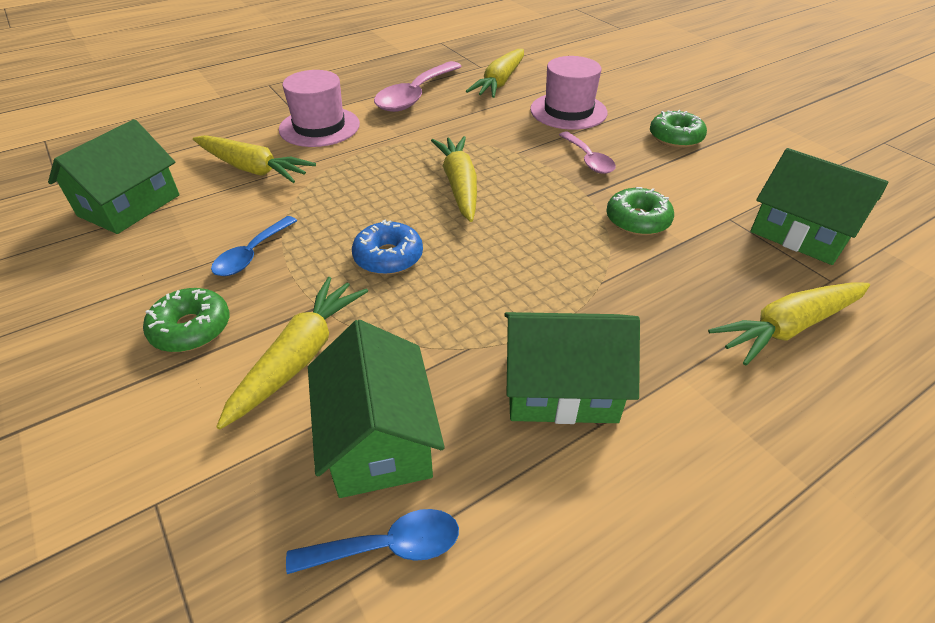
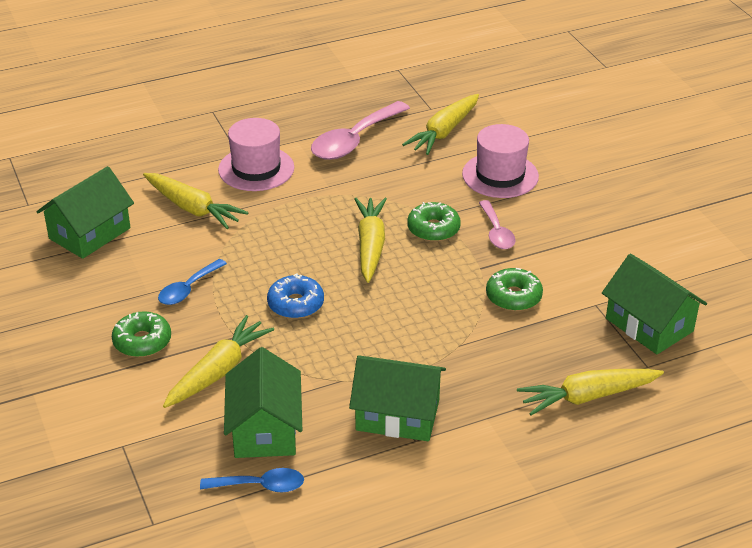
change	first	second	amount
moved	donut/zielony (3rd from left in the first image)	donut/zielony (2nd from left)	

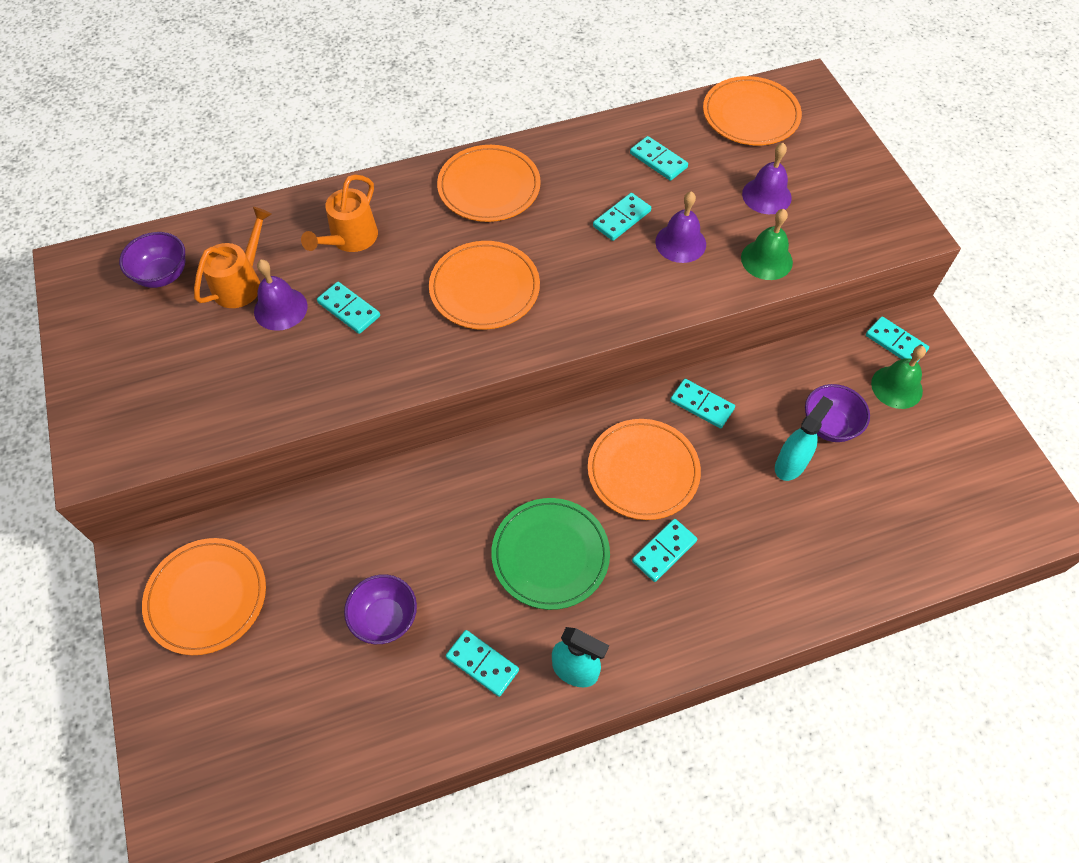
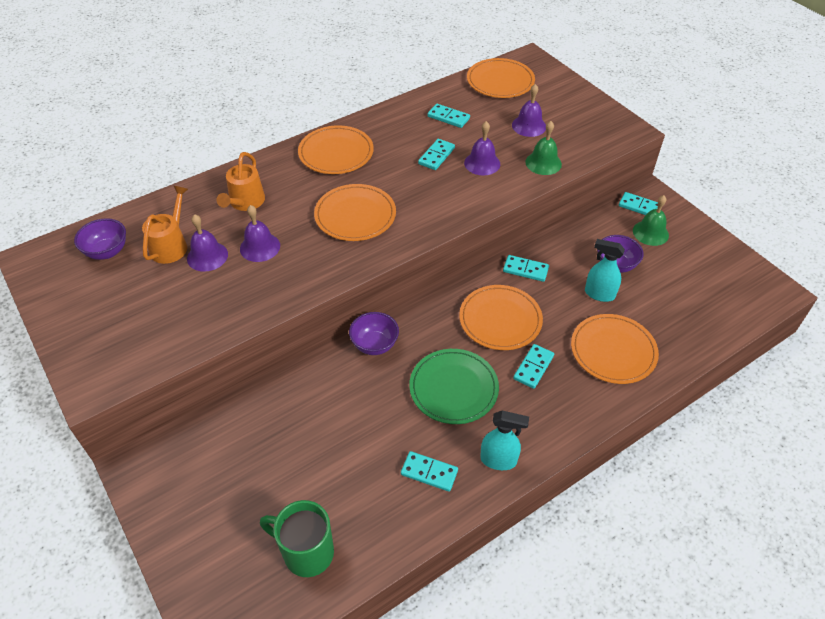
change	first	second	amount
replaced	kostka domina/turkusowy (1st from left)	dzwonek/fioletowy (2nd from left)	
turned	spryskiwacz/turkusowy (2nd from left)		90 degrees counterclockwise
moved	talerz/pomarańczowy (1st from left in the first image)	talerz/pomarańczowy (5th from left)	
moved	miska/fioletowy (2nd from left)		
added		kubek/zielony	

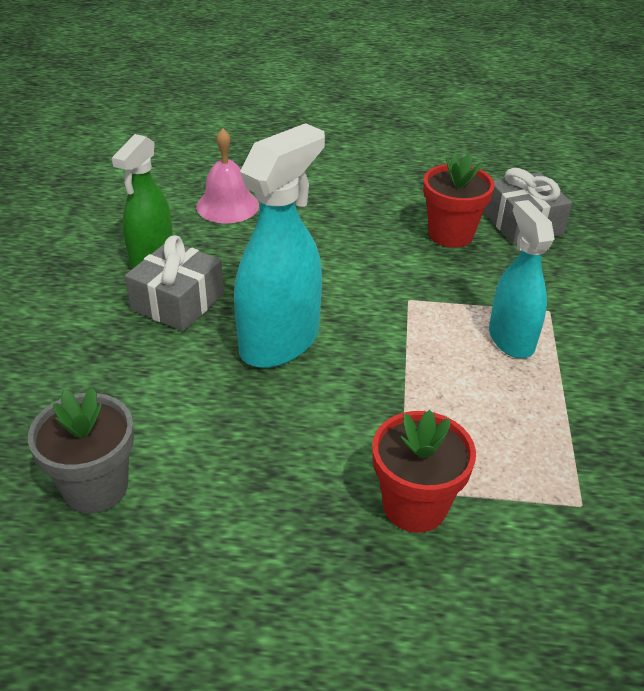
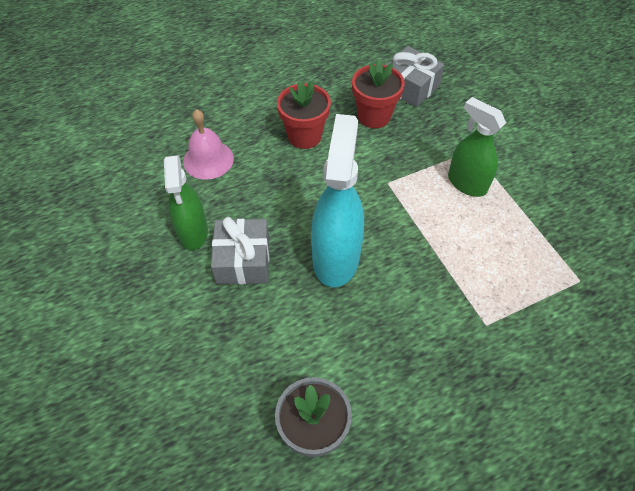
change	first	second	amount
recoloured	spryskiwacz/turkusowy (2nd from left)	spryskiwacz/zielony (2nd from left)	
moved	doniczka/czerwony (1st from left)		

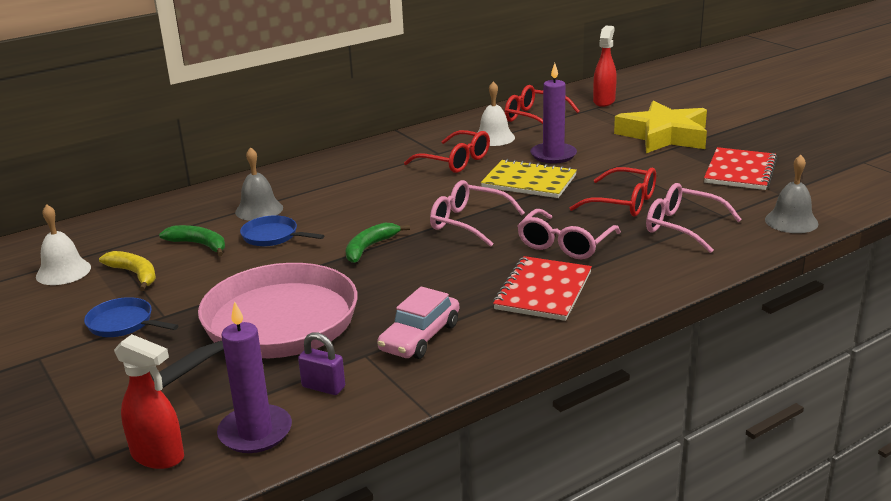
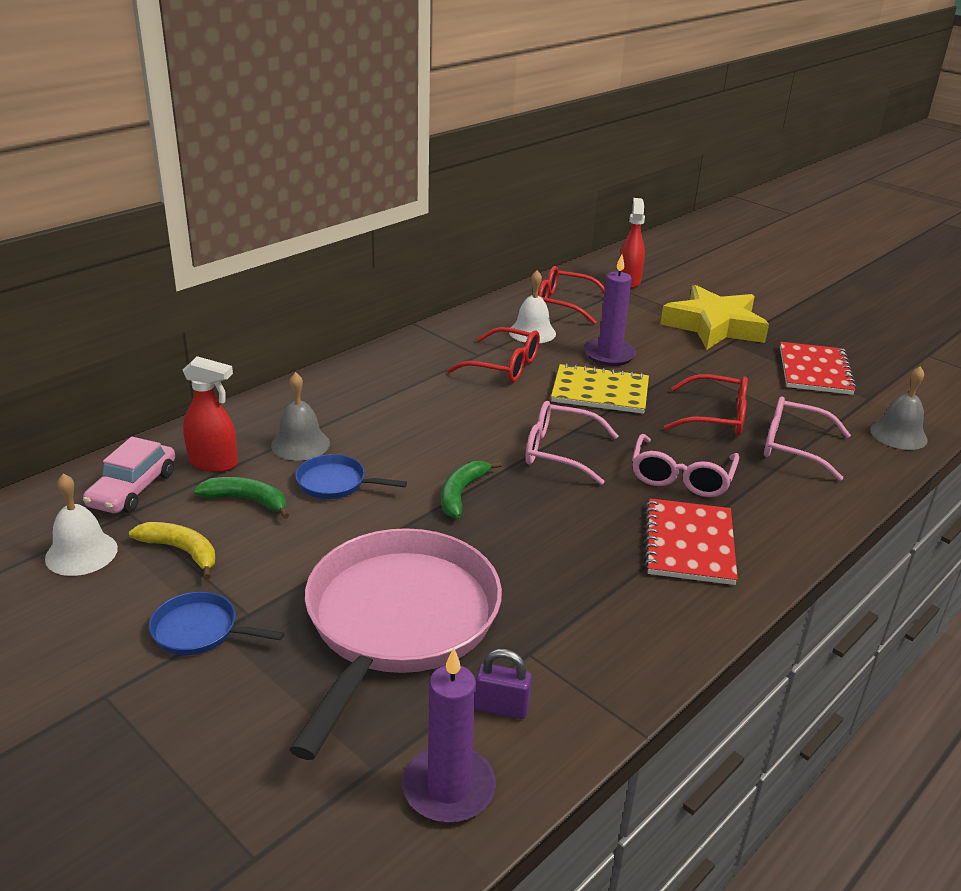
change	first	second	amount
moved	samochód/różowy		
moved	spryskiwacz/czerwony (1st from left)		

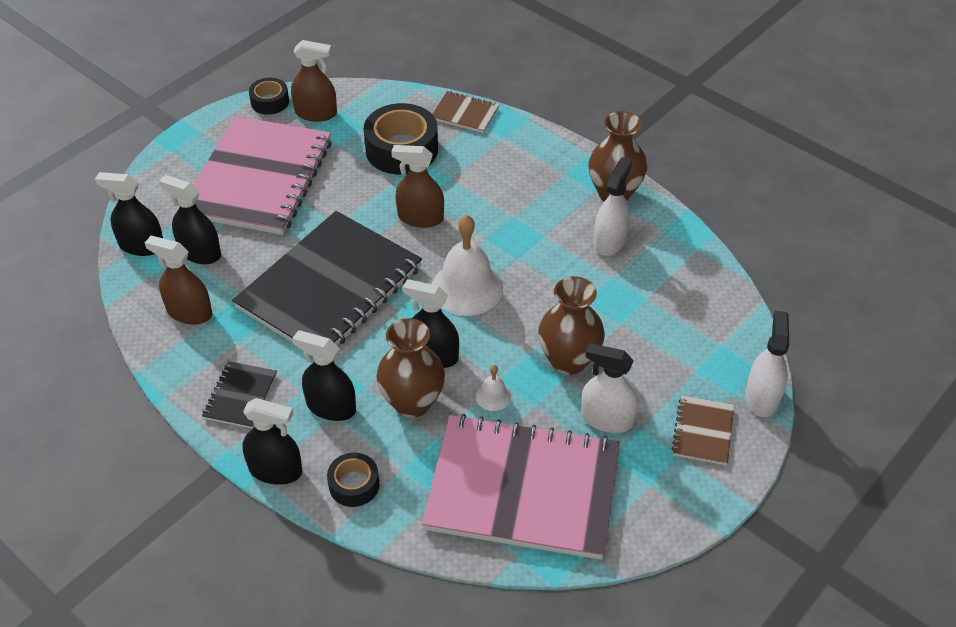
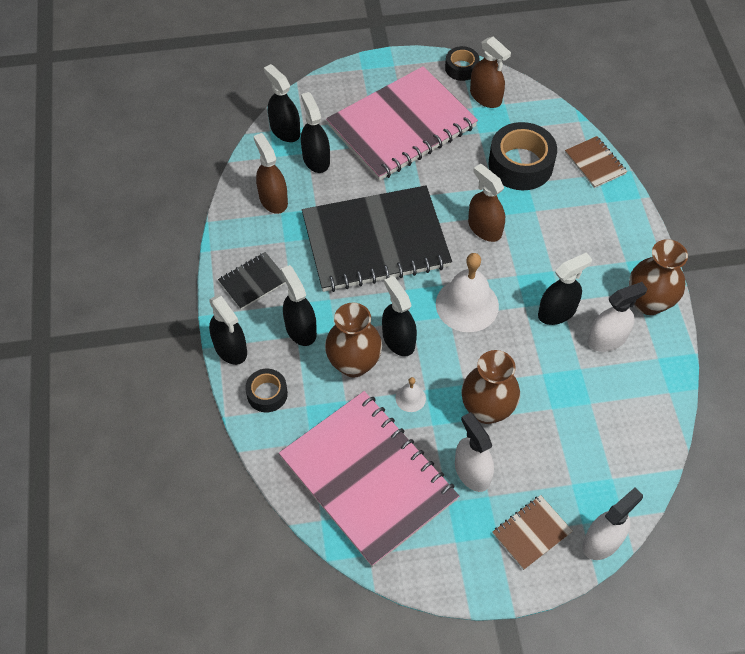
change	first	second	amount
added		spryskiwacz/czarny (6th from left)	

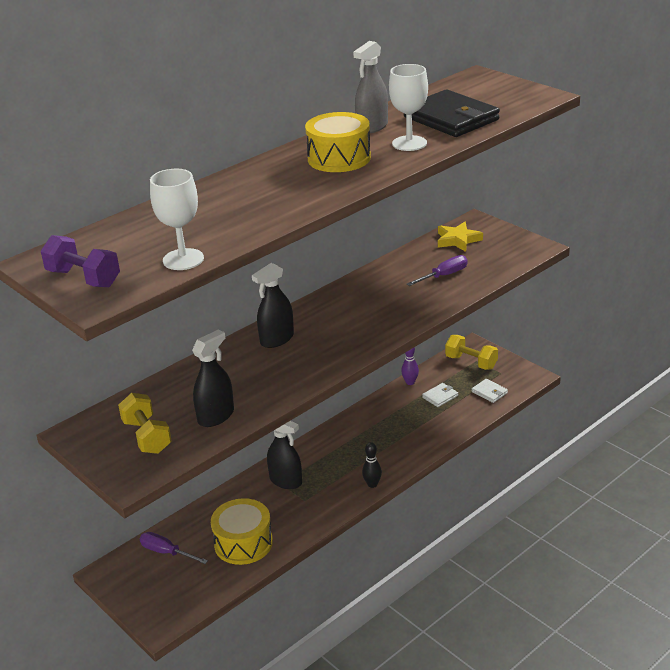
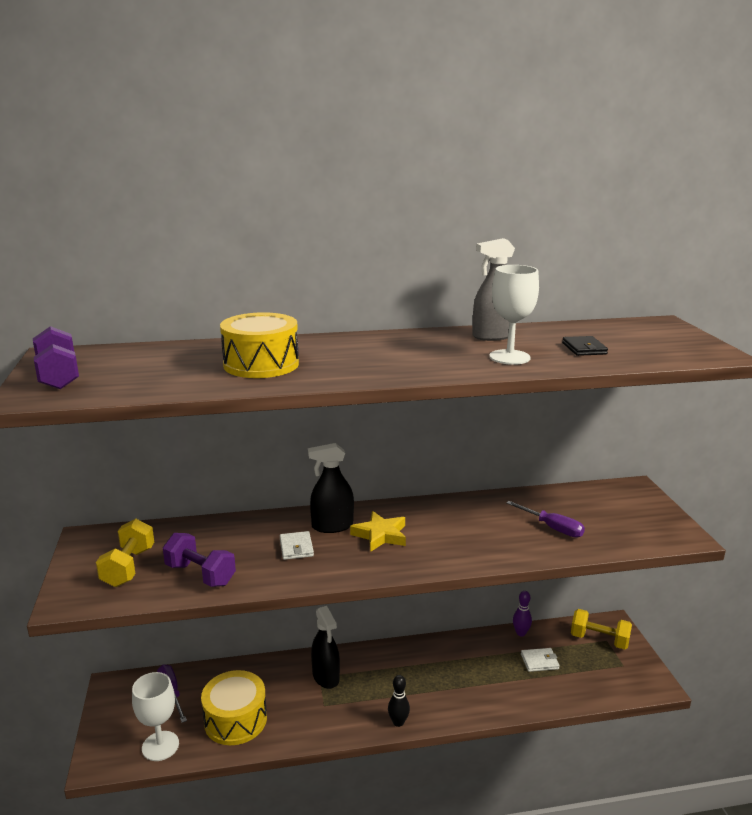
change	first	second	amount
resized	portfel/czarny		x0.45
moved	bęben/żółty (2nd from left)		
moved	kielich/biały (1st from left)		
moved	gwiazda/żółty		
turned	śrubokręt/fioletowy (2nd from left)		45 degrees clockwise
replaced	spryskiwacz/czarny (1st from left)	hantel/fioletowy (2nd from left)	
turned	hantel/żółty (2nd from left)		45 degrees counterclockwise
moved	portfel/biały (2nd from left in the first image)	portfel/biały (1st from left)	

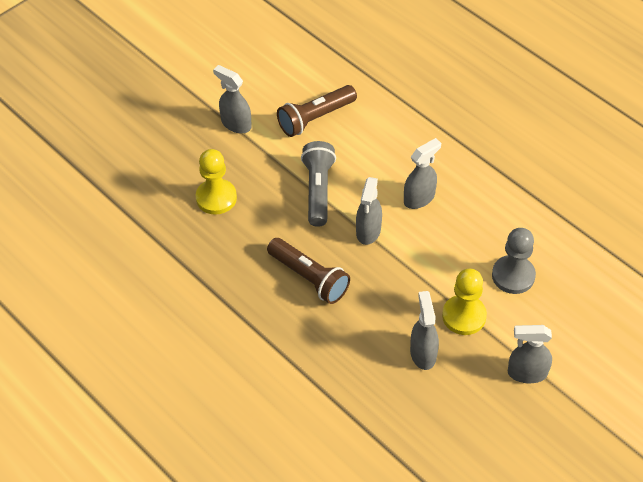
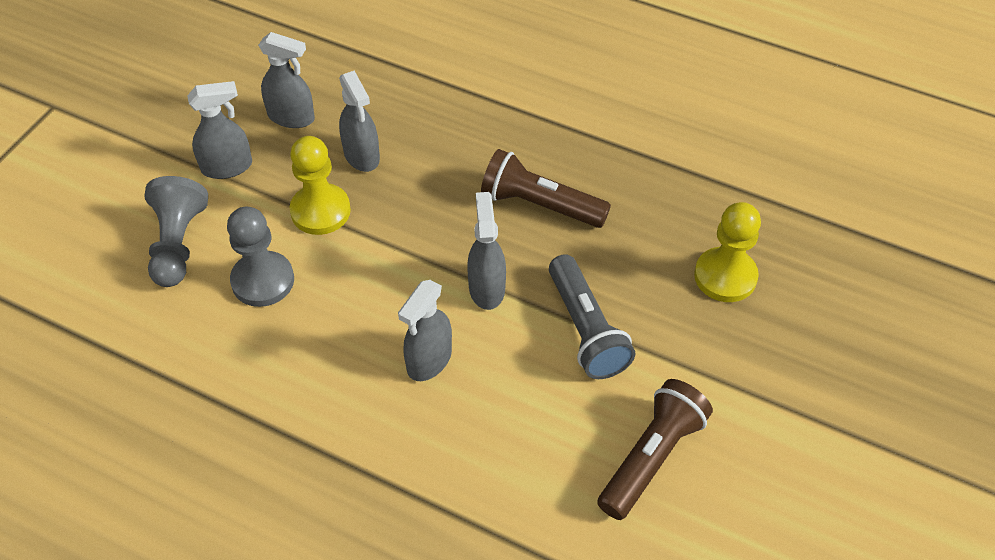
change	first	second	amount
moved	spryskiwacz/szary (1st from left in the first image)	spryskiwacz/szary (2nd from left)	
added		pionek/szary (1st from left)	

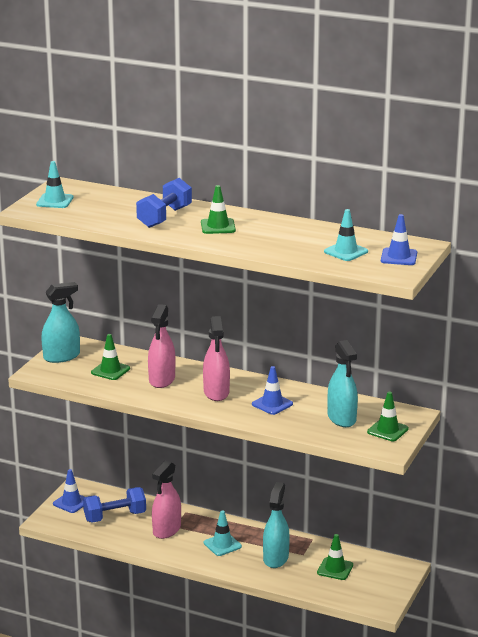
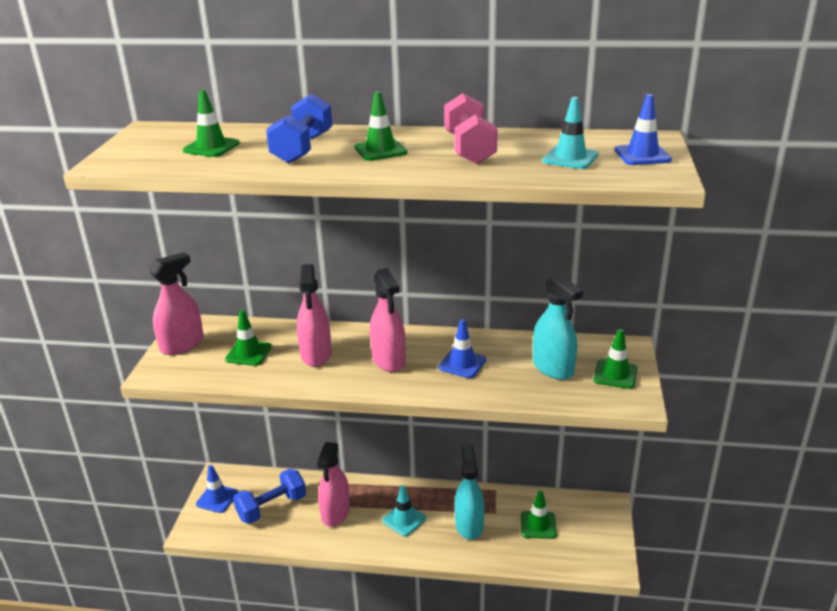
change	first	second	amount
removed	pachołek/turkusowy (1st from left)		
recoloured	spryskiwacz/turkusowy (1st from left)	spryskiwacz/różowy (1st from left)	
added		pachołek/zielony (1st from left)	
added		hantel/różowy	

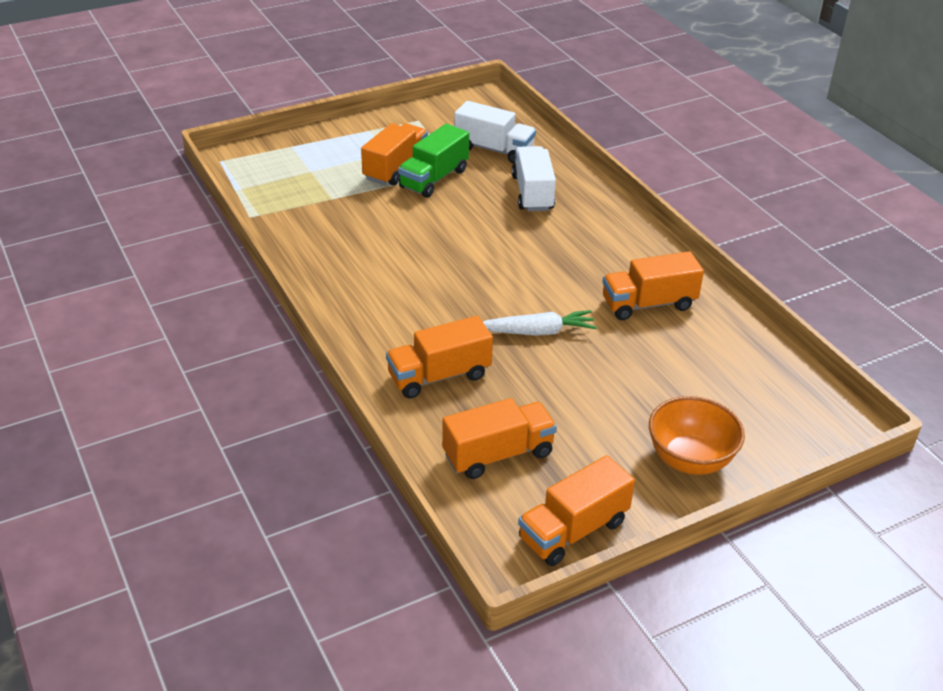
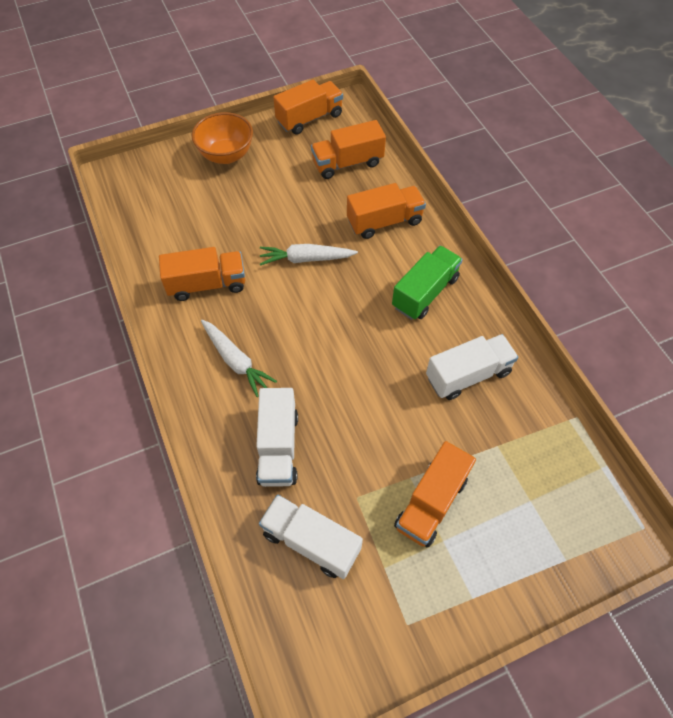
change	first	second	amount
moved	ciężarówka/zielony		
added		marchewka/biały (1st from left)	
added		ciężarówka/biały (3rd from left)	

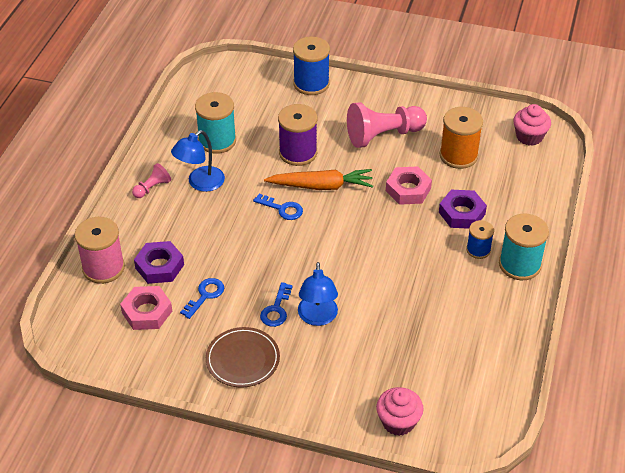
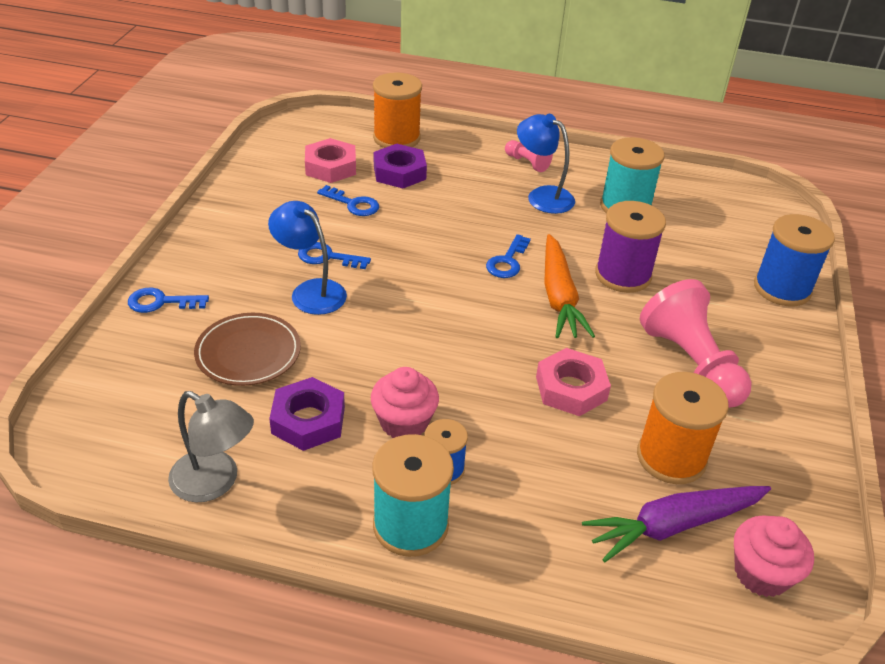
change	first	second	amount
moved	nakrętka/fioletowy (2nd from left in the first image)	nakrętka/fioletowy (1st from left)	
recoloured	szpulka/różowy	szpulka/pomarańczowy (1st from left)	
turned	lampka/niebieski (2nd from left in the first image)	lampka/niebieski (1st from left)	45 degrees clockwise
moved	talerz/brązowy		
moved	muffinka/różowy (1st from left)		
added		klucz/niebieski (1st from left)	
added		lampka/szary	
added		marchewka/fioletowy	

